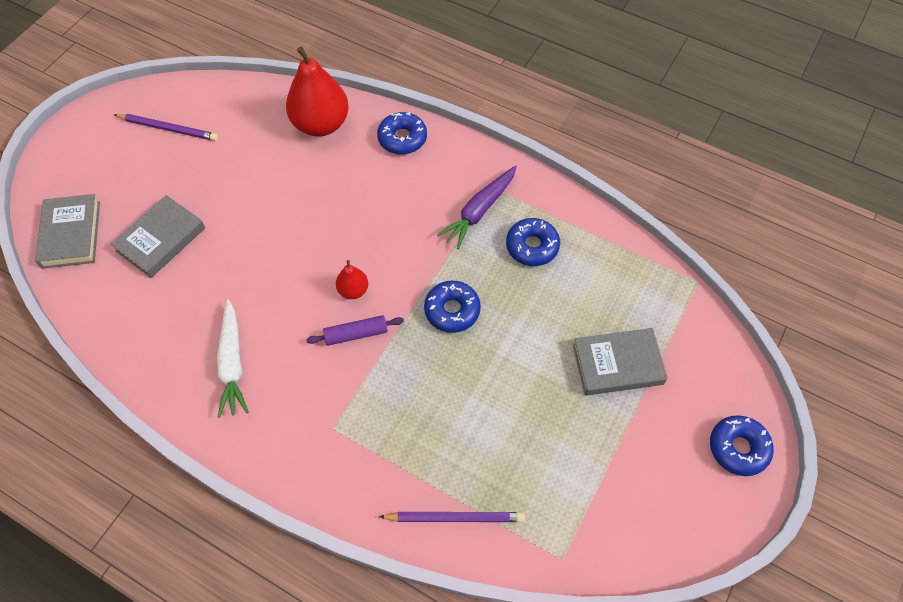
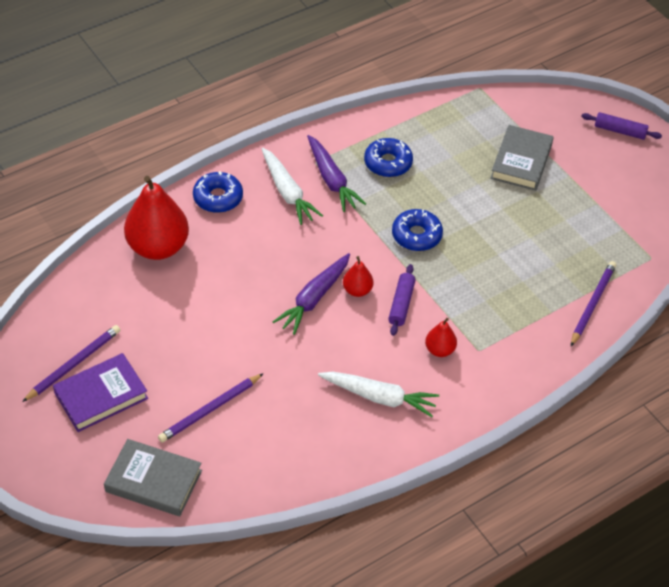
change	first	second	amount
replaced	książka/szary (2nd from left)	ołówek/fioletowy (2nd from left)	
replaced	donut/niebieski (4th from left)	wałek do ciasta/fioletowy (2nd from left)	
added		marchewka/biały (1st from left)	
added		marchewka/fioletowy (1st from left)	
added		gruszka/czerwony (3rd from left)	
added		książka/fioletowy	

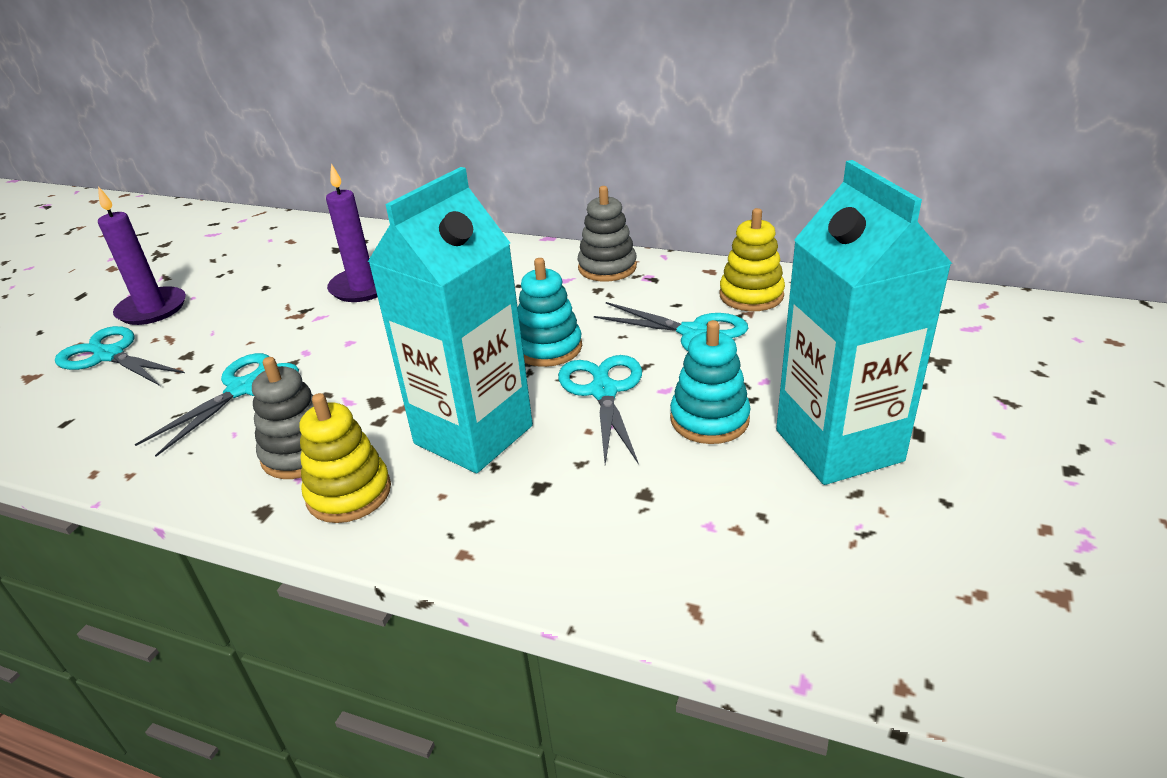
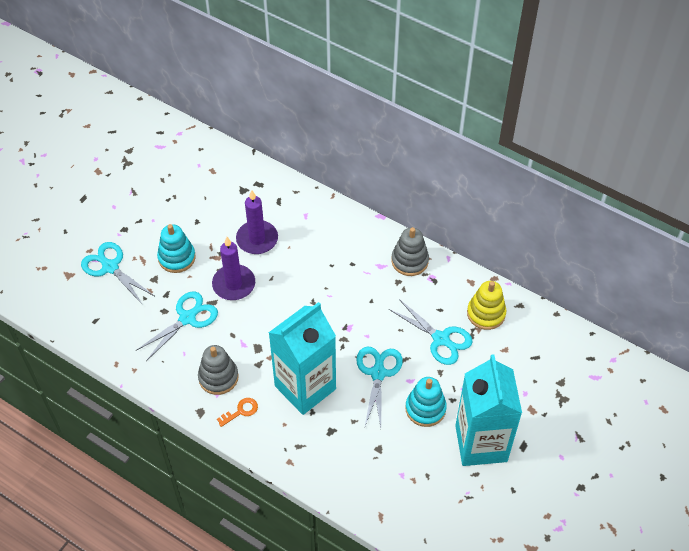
change	first	second	amount
moved	świeca/fioletowy (1st from left)		
moved	zabawka nakładanka/turkusowy (1st from left)		
replaced	zabawka nakładanka/żółty (1st from left)	klucz/pomarańczowy	

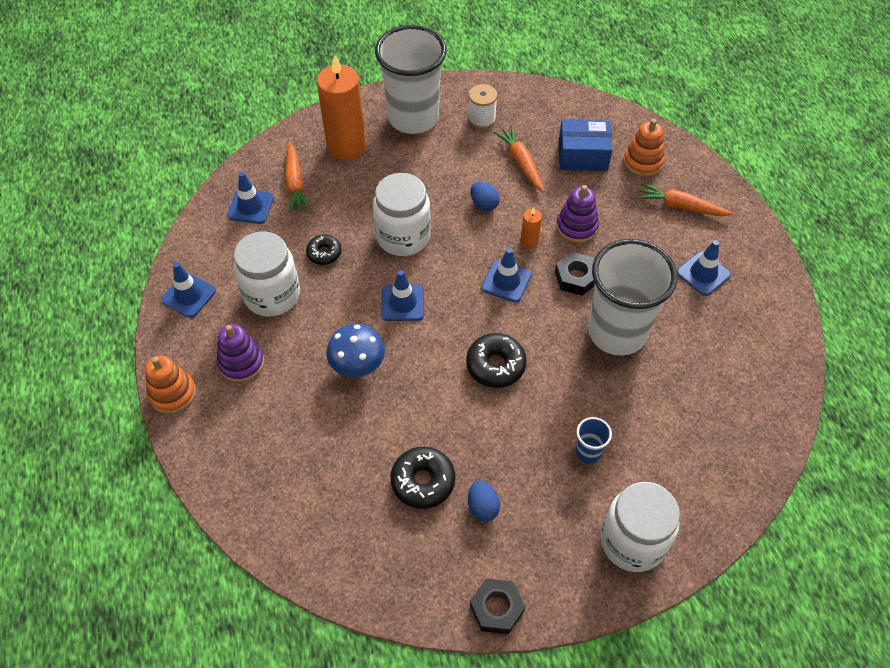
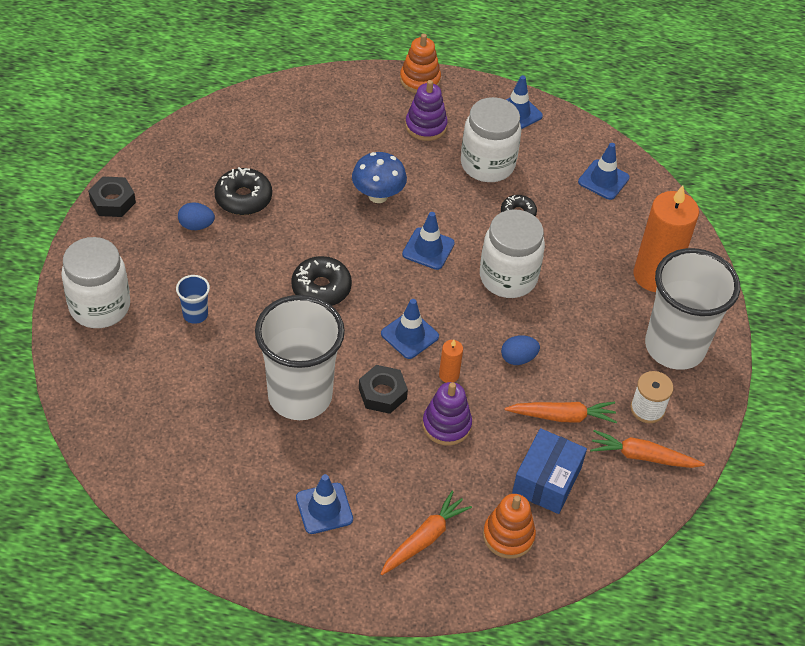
change	first	second	amount
moved	marchewka/pomarańczowy (1st from left in the first image)	marchewka/pomarańczowy (3rd from left)	

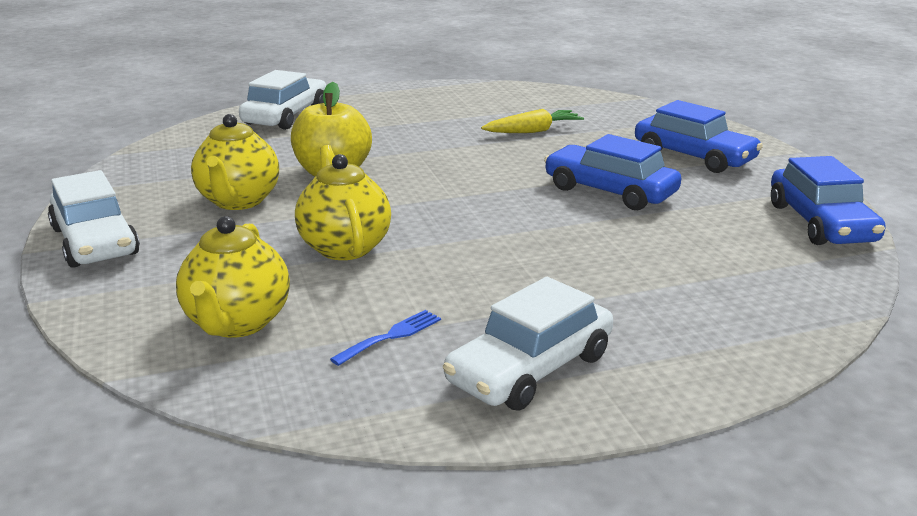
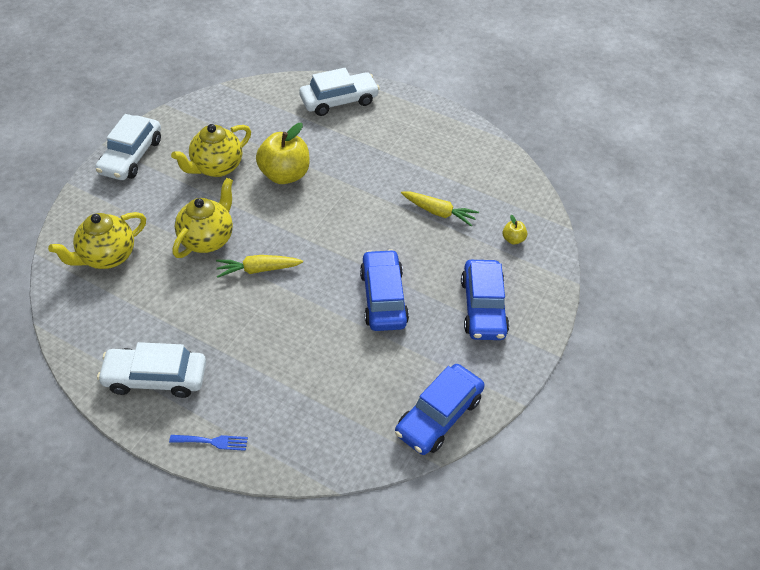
change	first	second	amount
moved	widelec/niebieski		
added		jabłko/żółty (2nd from left)	
added		marchewka/żółty (1st from left)	

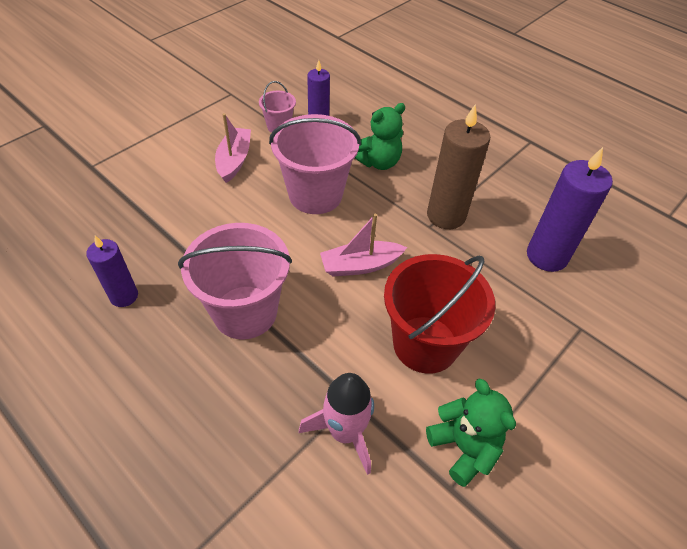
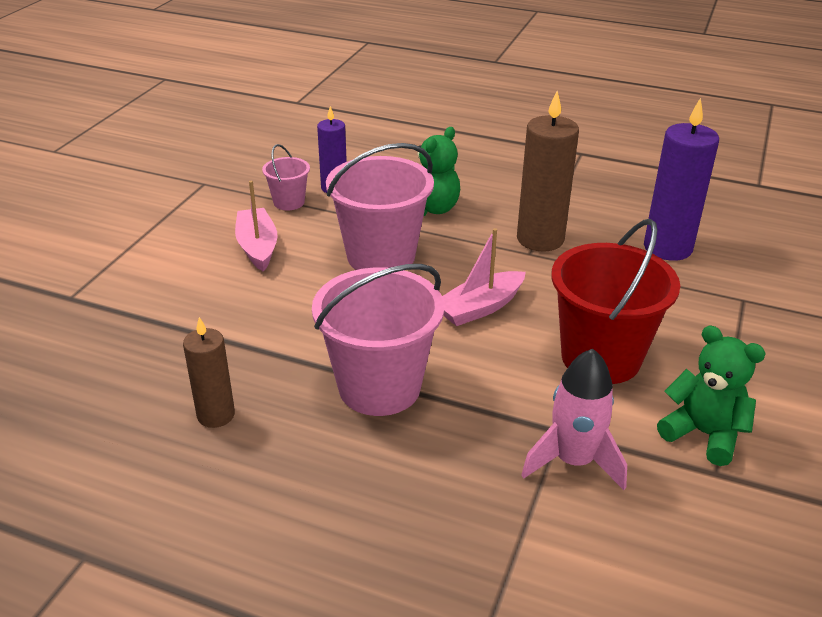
change	first	second	amount
recoloured	świeca/fioletowy (1st from left)	świeca/brązowy (1st from left)	

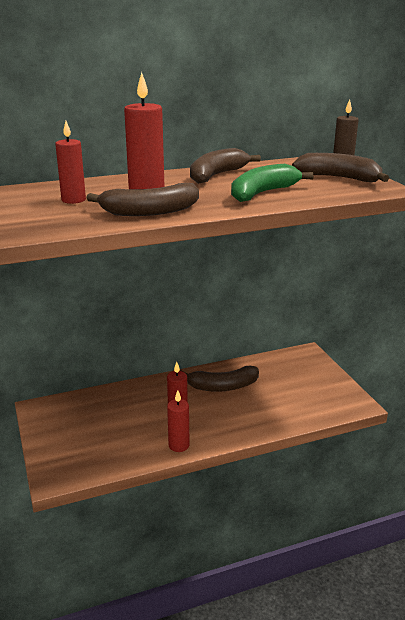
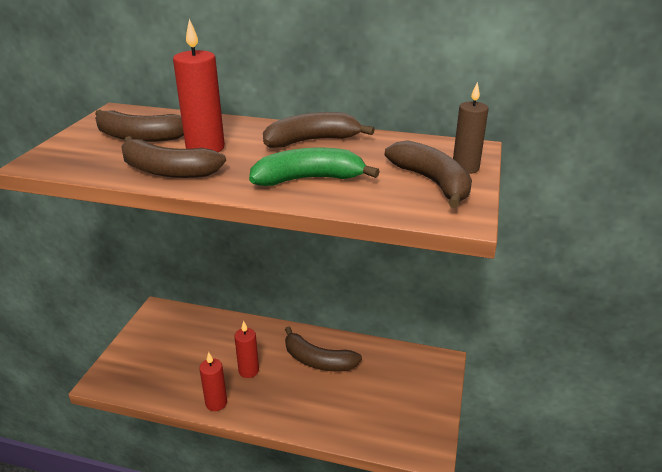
change	first	second	amount
replaced	świeca/czerwony (1st from left)	banan/brązowy (1st from left)	

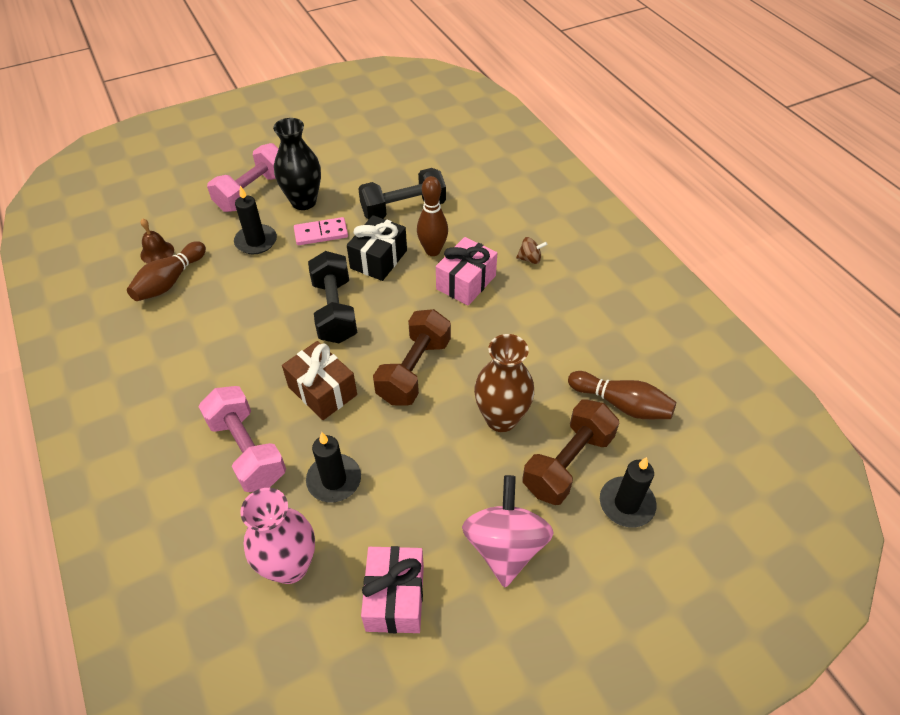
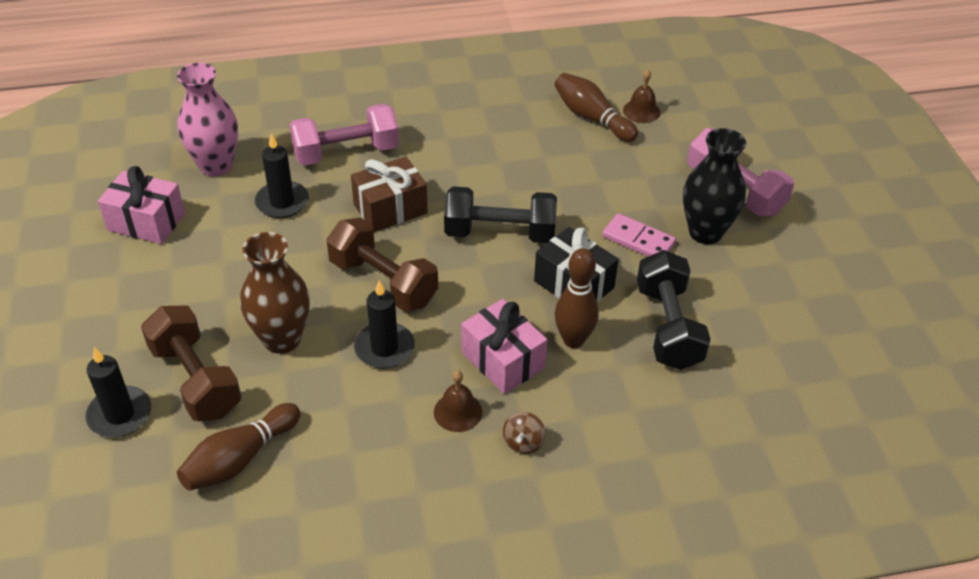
change	first	second	amount
moved	świeca/czarny (1st from left in the first image)	świeca/czarny (3rd from left)	
turned	kostka domina/różowy		60 degrees counterclockwise
removed	bączek/różowy		
added		dzwonek/brązowy (1st from left)	

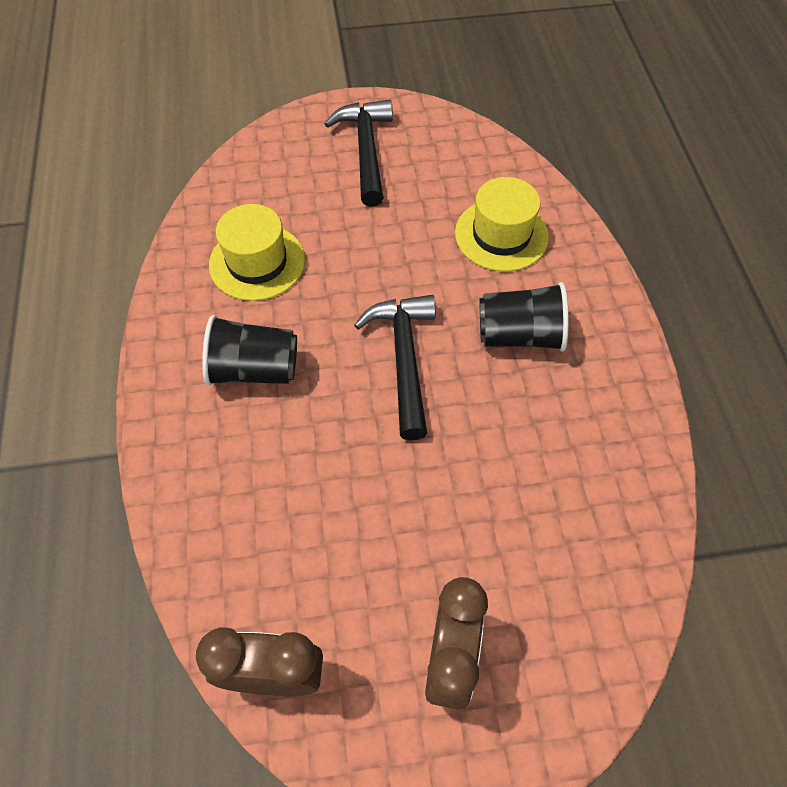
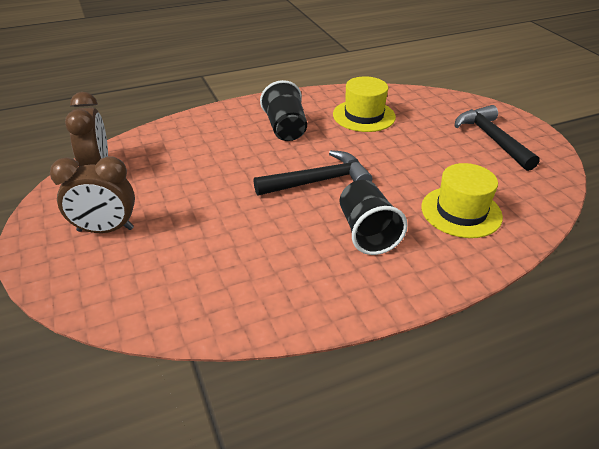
change	first	second	amount
turned	młotek/czarny (1st from left in the first image)	młotek/czarny (2nd from left)	90 degrees counterclockwise

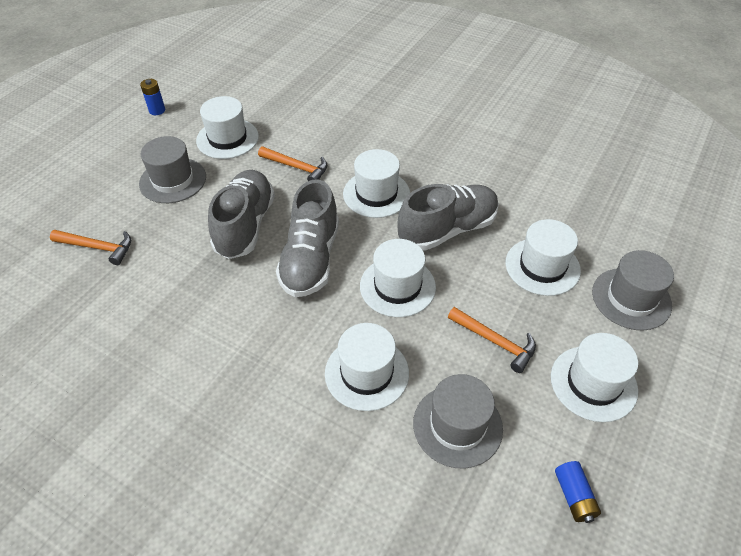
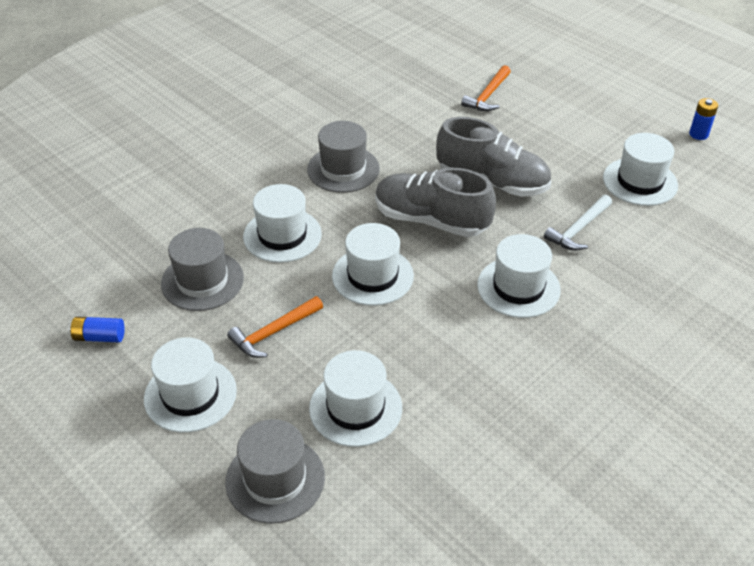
change	first	second	amount
moved	kapelusz/szary (1st from left in the first image)	kapelusz/szary (3rd from left)	
recoloured	młotek/pomarańczowy (2nd from left)	młotek/biały	
removed	but/szary (3rd from left)		

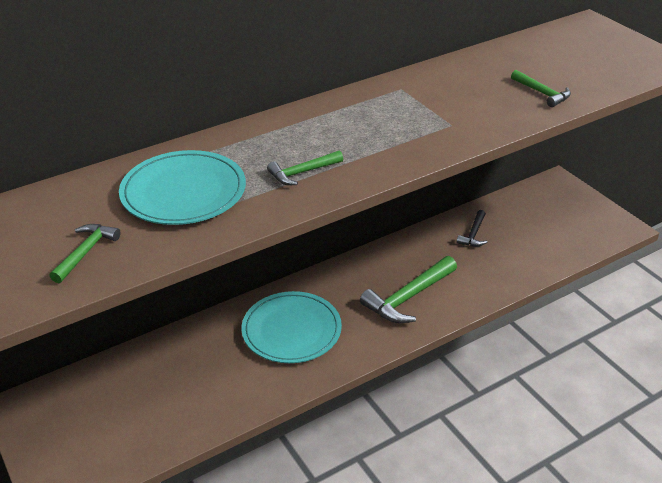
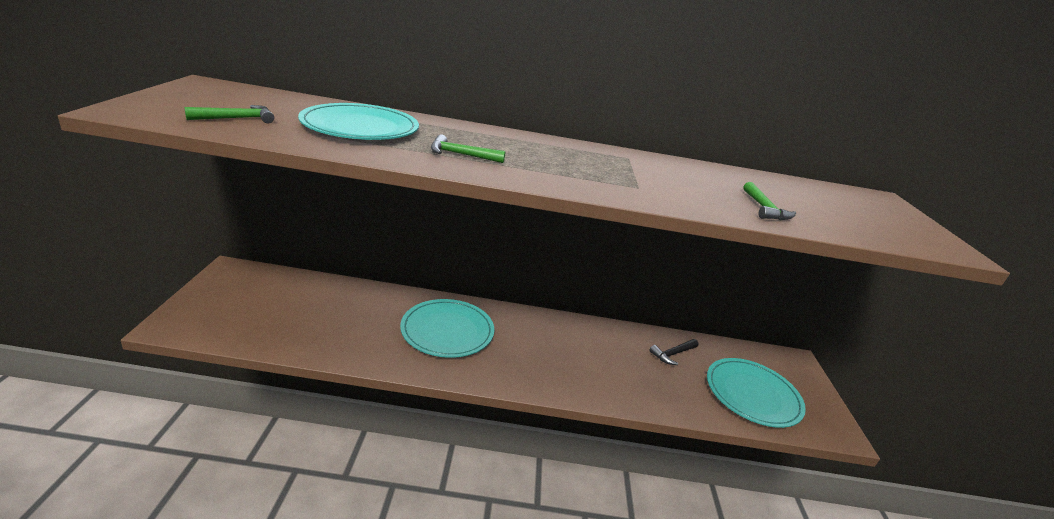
change	first	second	amount
removed	młotek/zielony (3rd from left)		
added		talerz/turkusowy (3rd from left)	

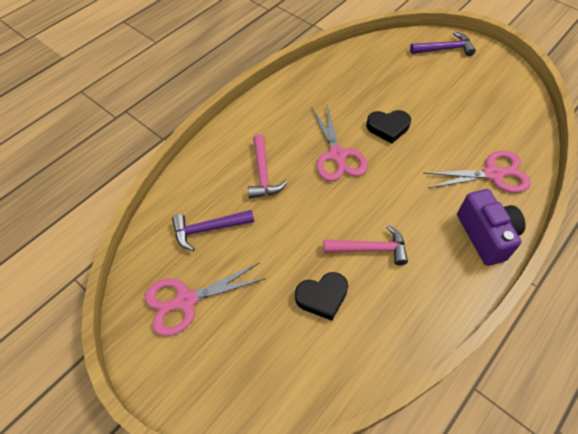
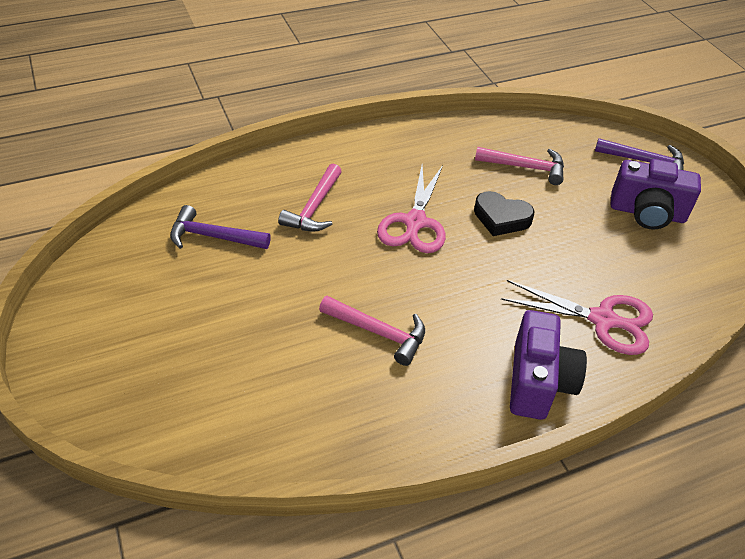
change	first	second	amount
removed	nożyczki/różowy (1st from left)		
removed	serce/czarny (1st from left)		
added		młotek/różowy (3rd from left)	
added		aparat fotograficzny/fioletowy (2nd from left)	

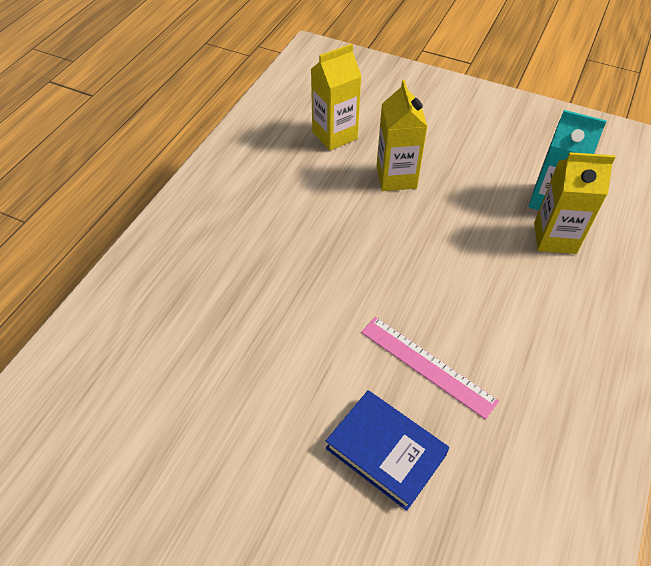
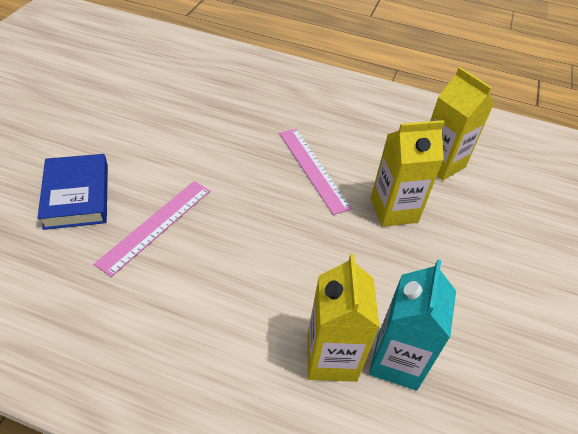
change	first	second	amount
turned	książka/niebieski		45 degrees counterclockwise
added		linijka/różowy (2nd from left)	

